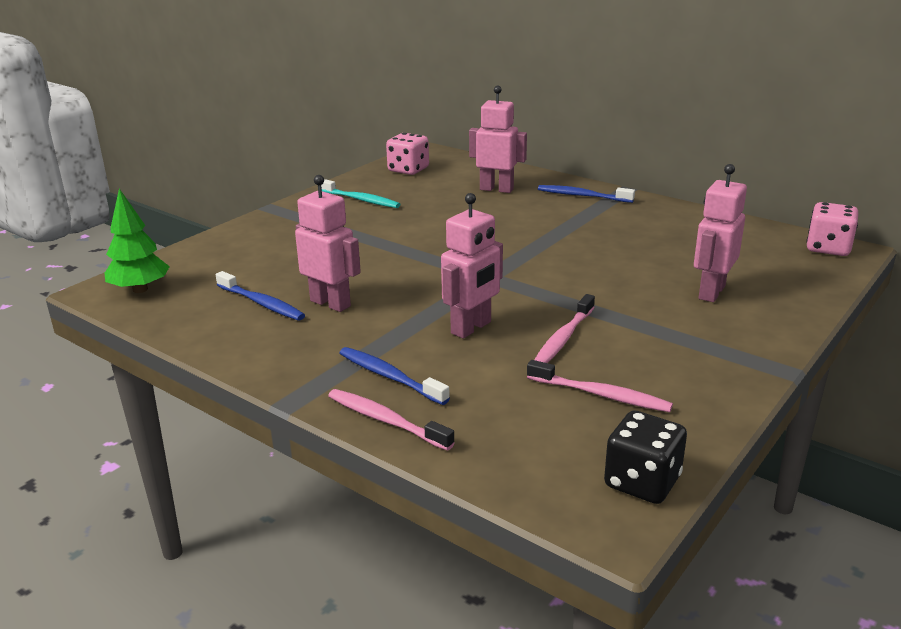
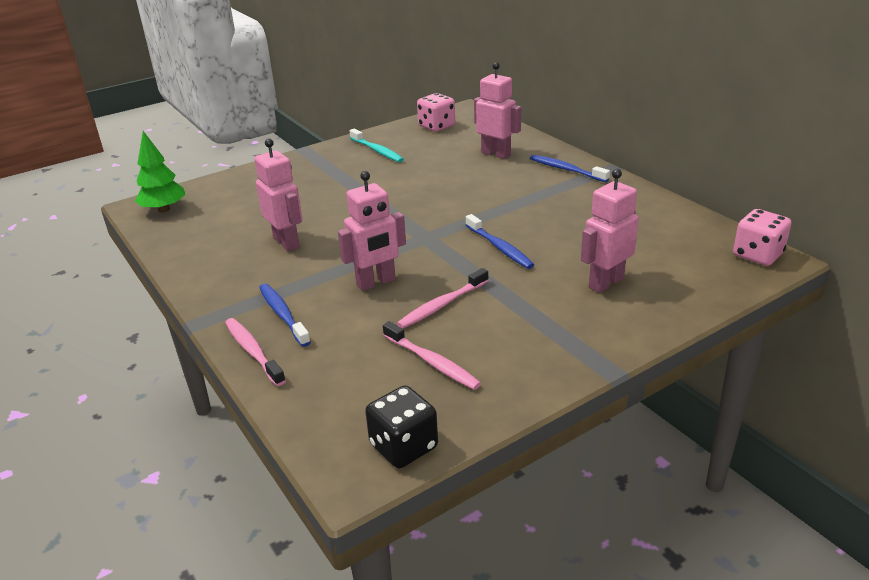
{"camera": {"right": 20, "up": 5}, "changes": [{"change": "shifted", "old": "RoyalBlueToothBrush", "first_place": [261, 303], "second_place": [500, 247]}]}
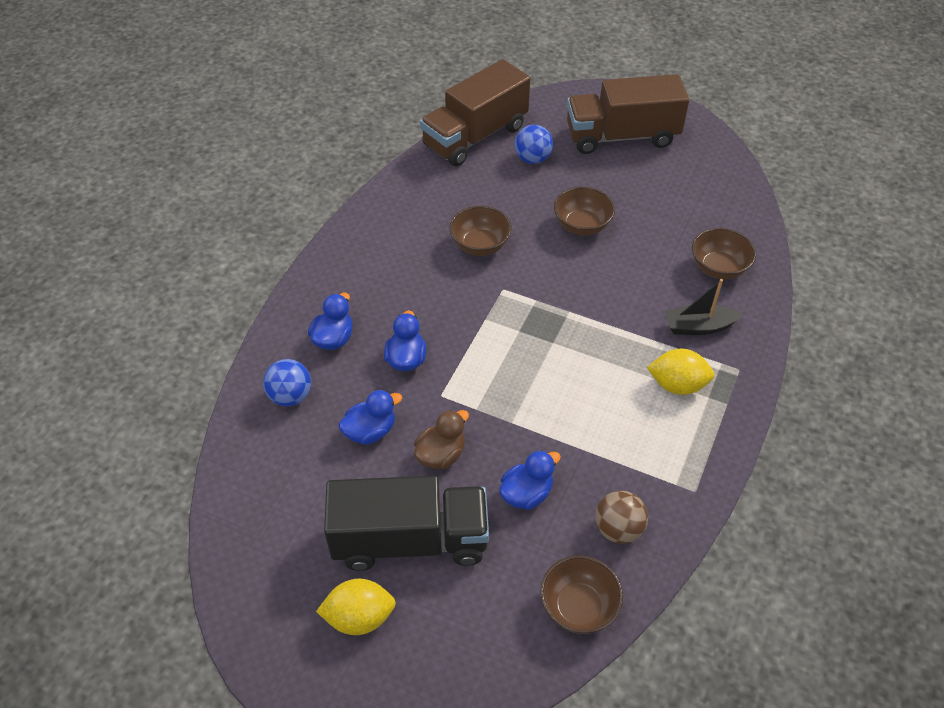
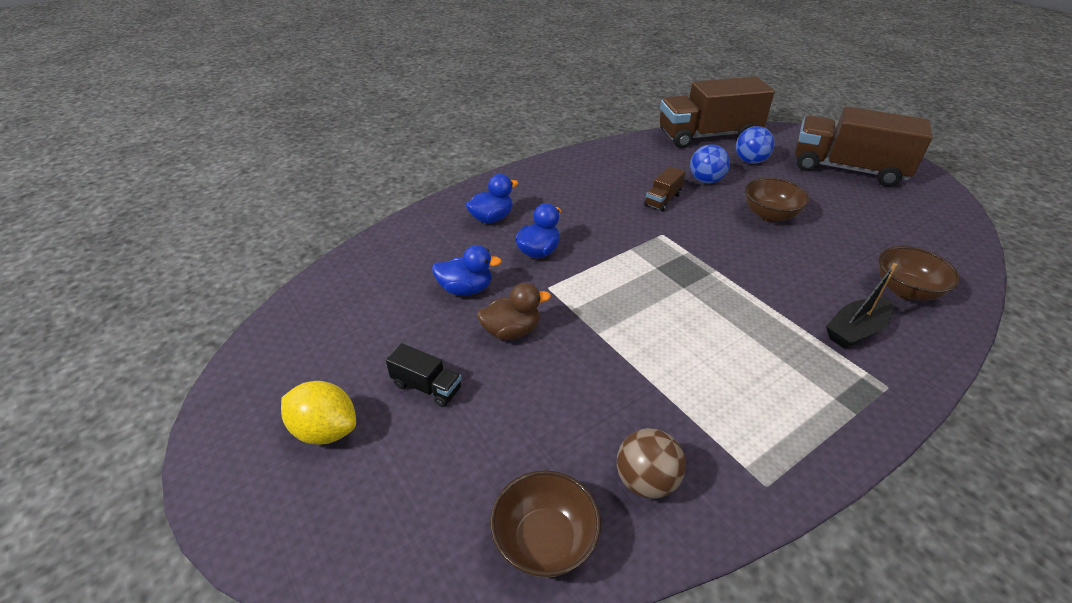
{"camera": {"right": 30, "up": -10}, "changes": [{"change": "gone", "old": "RoyalBlueDuck", "first_place": [526, 494]}, {"change": "gone", "old": "BrightYellowToyLemon", "first_place": [677, 385]}, {"change": "shifted", "old": "RoyalBlueSphere", "first_place": [290, 396], "second_place": [706, 180]}, {"change": "swapped", "old": "DarkBrownDeepDish", "new": "DarkBrownLorry", "first_place": [480, 245], "second_place": [663, 200]}, {"change": "rotated", "old": "EbonyBoat", "first_place": [698, 327], "second_place": [855, 330], "degrees": -60}, {"change": "scaled", "old": "EbonyLorry", "first_place": [410, 540], "second_place": [427, 387], "factor": 0.42}]}
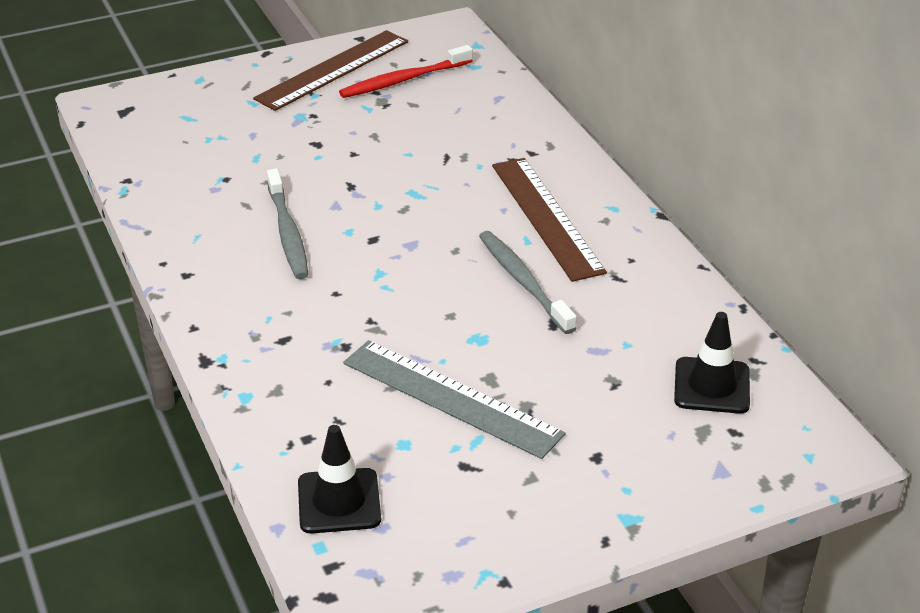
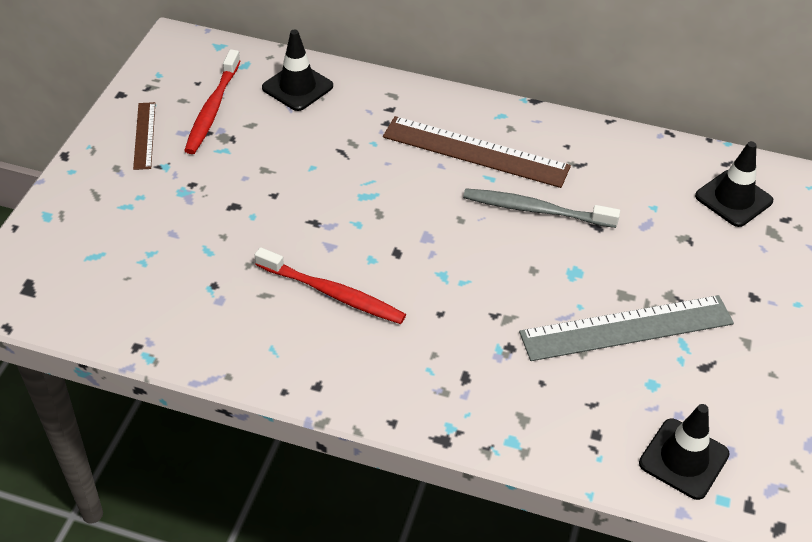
{"camera": {"right": -50, "up": 10}, "changes": [{"change": "new", "new": "EbonySafetyCone", "second_place": [297, 87]}, {"change": "repainted", "old": "AshGreyToothBrush", "new": "ScarletToothBrush", "first_place": [287, 233], "second_place": [333, 293]}, {"change": "scaled", "old": "DarkBrownRuler", "first_place": [333, 70], "second_place": [144, 135], "factor": 0.52}]}
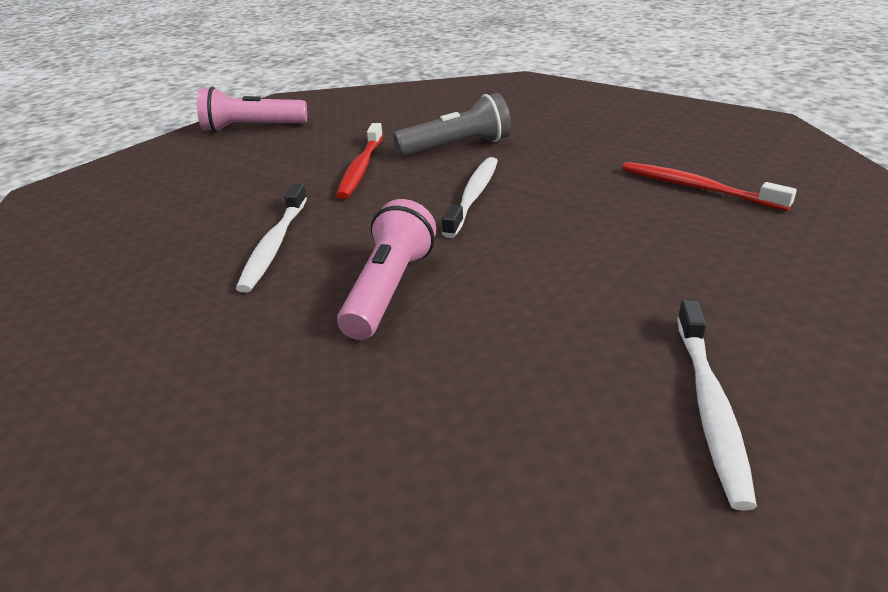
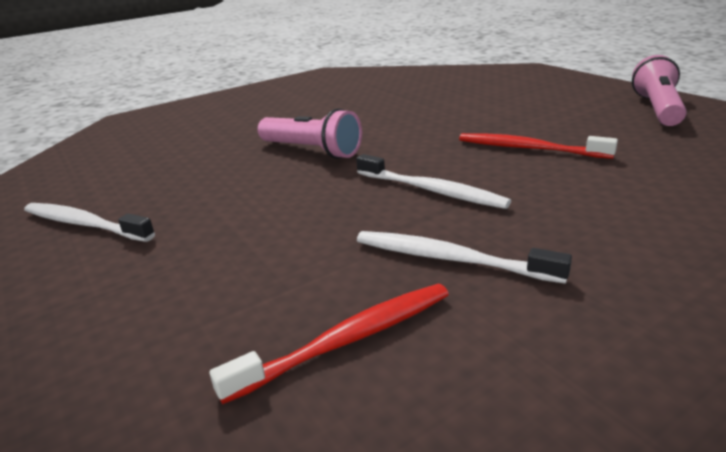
{"camera": {"right": 110, "up": -5}, "changes": [{"change": "gone", "old": "AshGreyPocketTorch", "first_place": [457, 147]}, {"change": "shifted", "old": "WhiteToothBrush", "first_place": [275, 244], "second_place": [451, 259]}]}
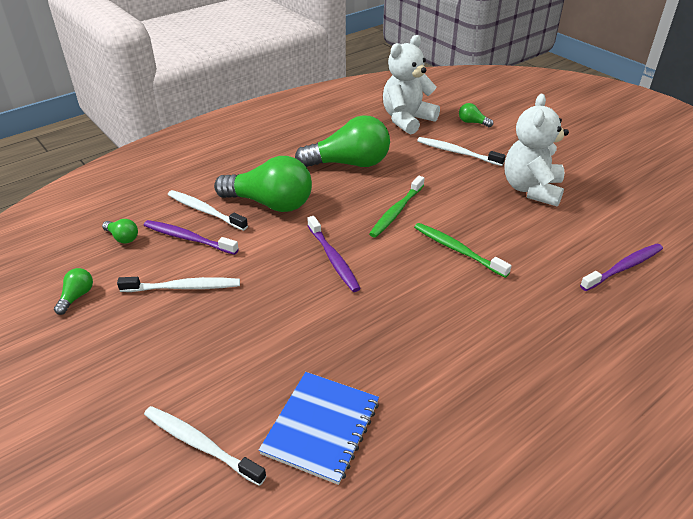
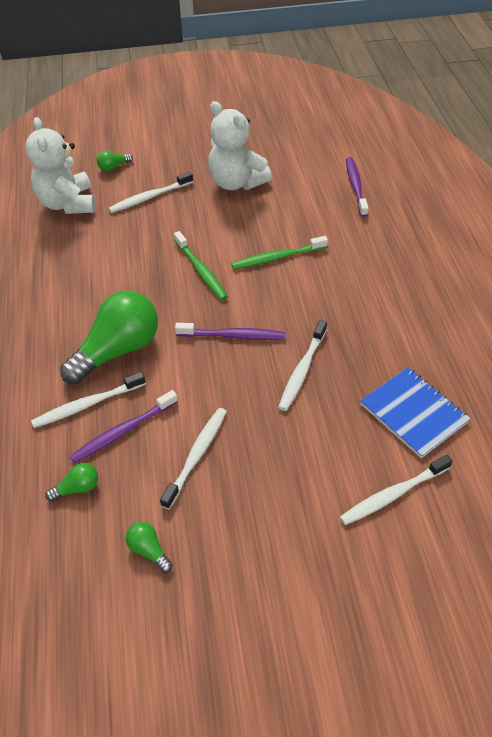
{"camera": {"right": -60, "up": 10}, "changes": [{"change": "gone", "old": "EmeraldLightBulb", "first_place": [349, 164]}, {"change": "new", "new": "WhiteToothBrush", "second_place": [302, 370]}]}
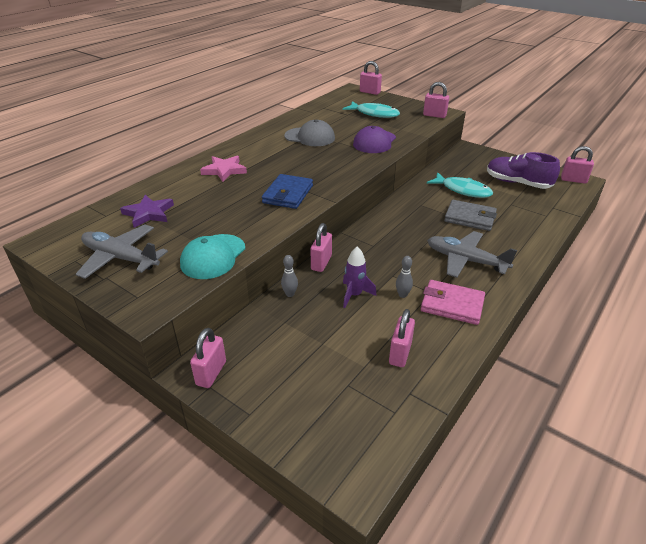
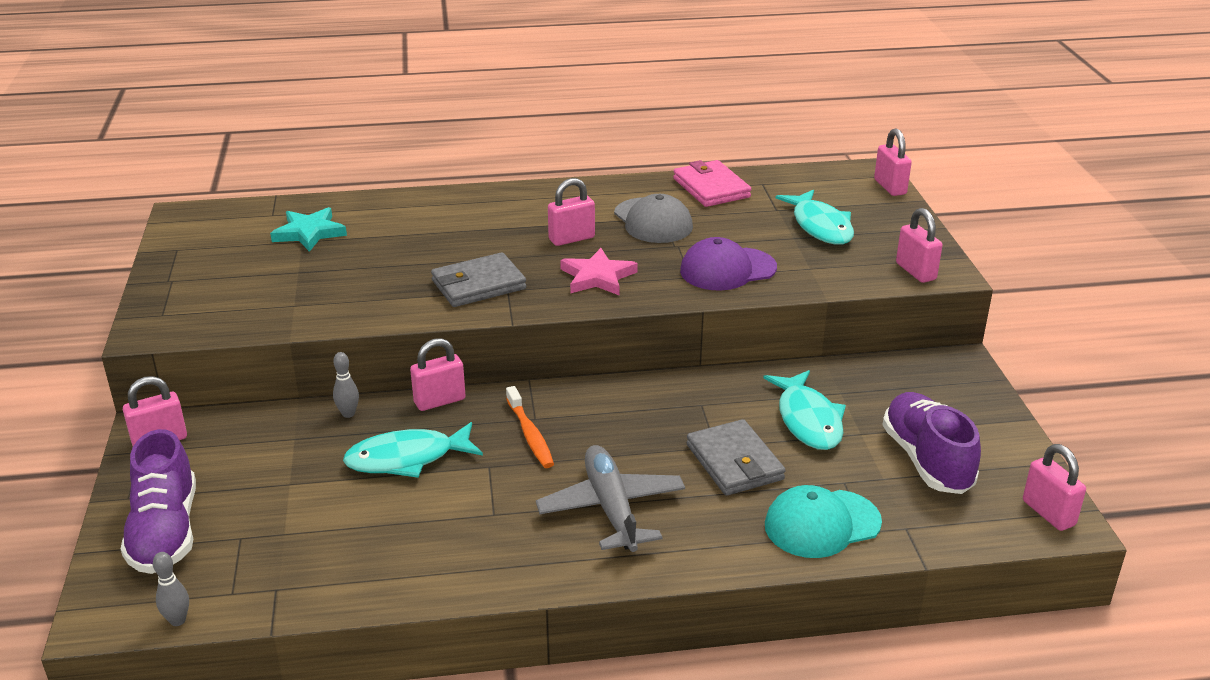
{"camera": {"right": 45, "up": -5}, "changes": [{"change": "gone", "old": "AshGreyPlane", "first_place": [120, 258]}, {"change": "new", "new": "VioletSneaker", "second_place": [165, 532]}, {"change": "new", "new": "BrightOrangeToothBrush", "second_place": [530, 435]}, {"change": "shifted", "old": "TealCap", "first_place": [213, 256], "second_place": [822, 524]}, {"change": "shifted", "old": "PinkStar", "first_place": [224, 170], "second_place": [597, 277]}, {"change": "shifted", "old": "PinkPadlock", "first_place": [400, 353], "second_place": [571, 239]}, {"change": "shifted", "old": "AshGreyTenpin", "first_place": [402, 295], "second_place": [177, 620]}, {"change": "shifted", "old": "PinkBillfold", "first_place": [452, 305], "second_place": [711, 188]}, {"change": "swapped", "old": "VioletToyRocket", "new": "TealToyFish", "first_place": [354, 295], "second_place": [407, 458]}, {"change": "repainted", "old": "VioletStar", "new": "TealStar", "first_place": [148, 213], "second_place": [309, 233]}, {"change": "repainted", "old": "RoyalBlueBillfold", "new": "AshGreyBillfold", "first_place": [288, 194], "second_place": [478, 285]}]}
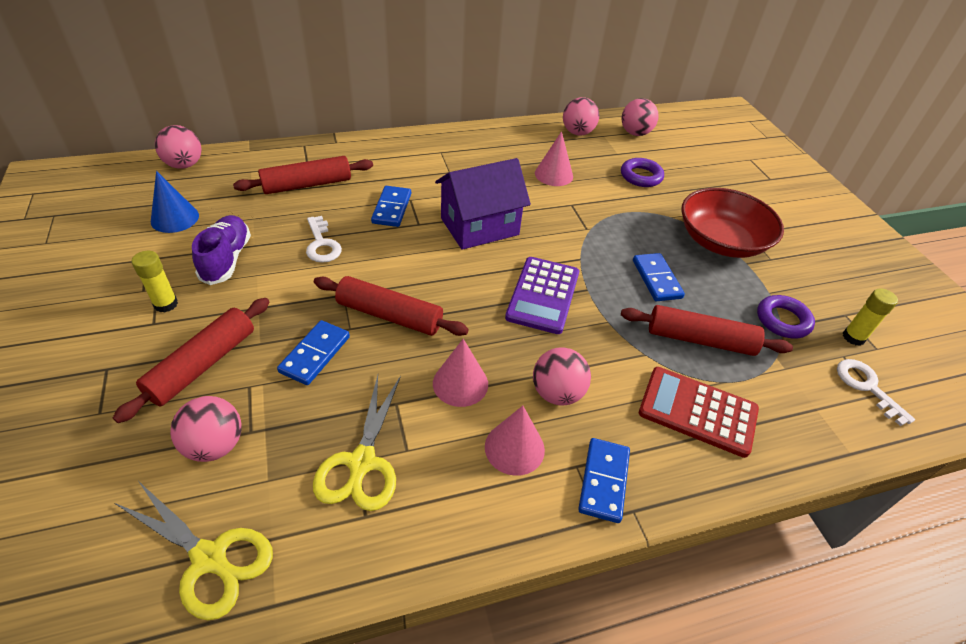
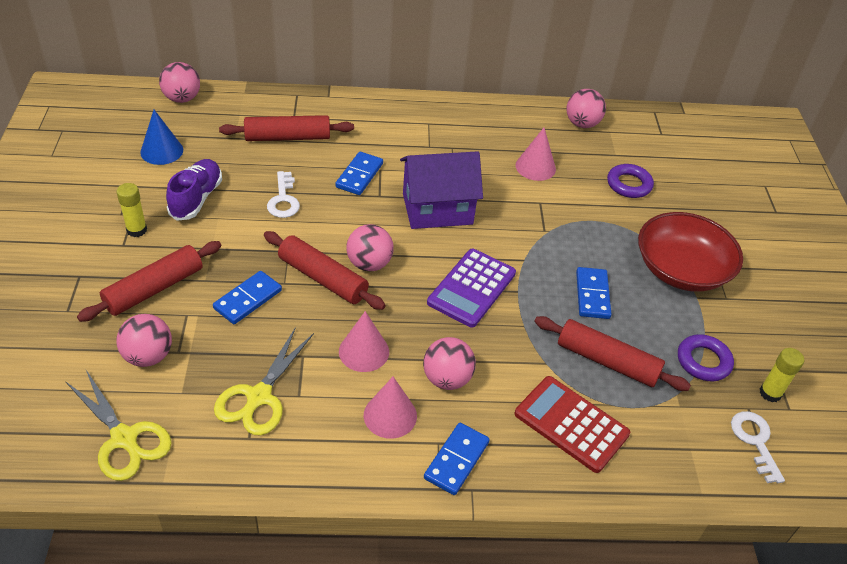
{"camera": {"right": 15, "up": 0}, "changes": [{"change": "shifted", "old": "PinkSphere", "first_place": [635, 133], "second_place": [369, 264]}]}
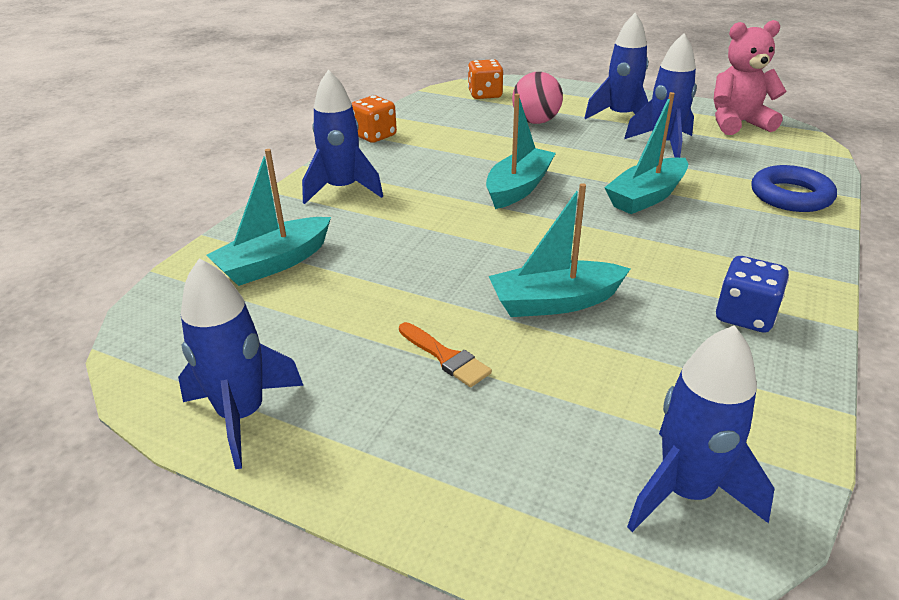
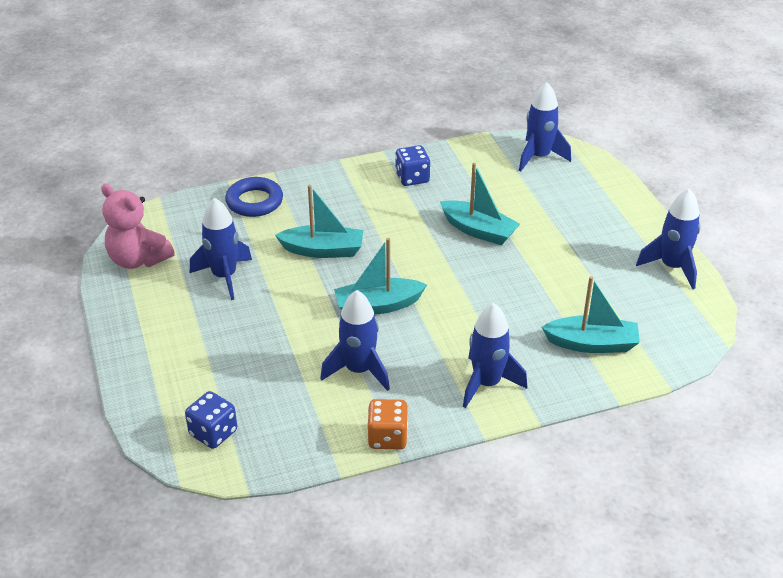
{"camera": {"right": -135, "up": 5}, "changes": [{"change": "gone", "old": "BrightOrangeBrush", "first_place": [446, 357]}, {"change": "gone", "old": "PinkSphere", "first_place": [535, 122]}, {"change": "shifted", "old": "RoyalBlueToyRocket", "first_place": [620, 117], "second_place": [359, 370]}, {"change": "repainted", "old": "BrightOrangeGameDie", "new": "RoyalBlueGameDie", "first_place": [485, 95], "second_place": [213, 433]}]}
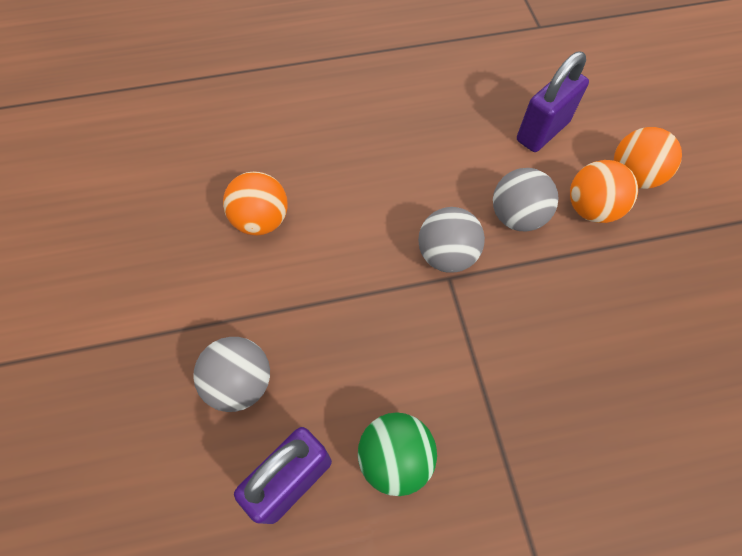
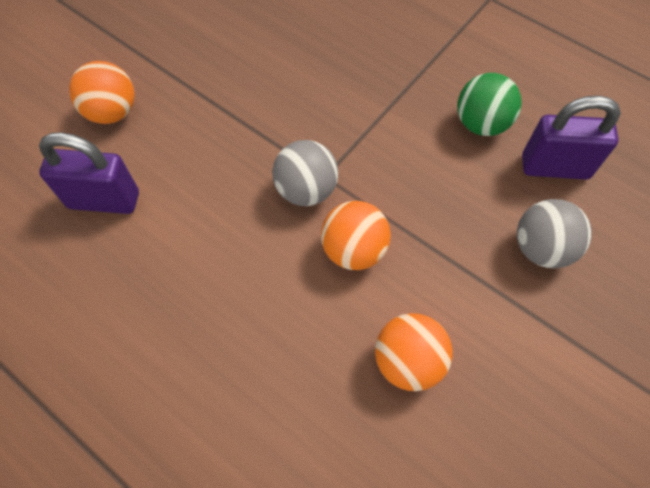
{"camera": {"right": -130, "up": 0}, "changes": [{"change": "gone", "old": "AshGreySphere", "first_place": [517, 216]}, {"change": "shifted", "old": "BrightOrangeSphere", "first_place": [591, 209], "second_place": [354, 250]}]}
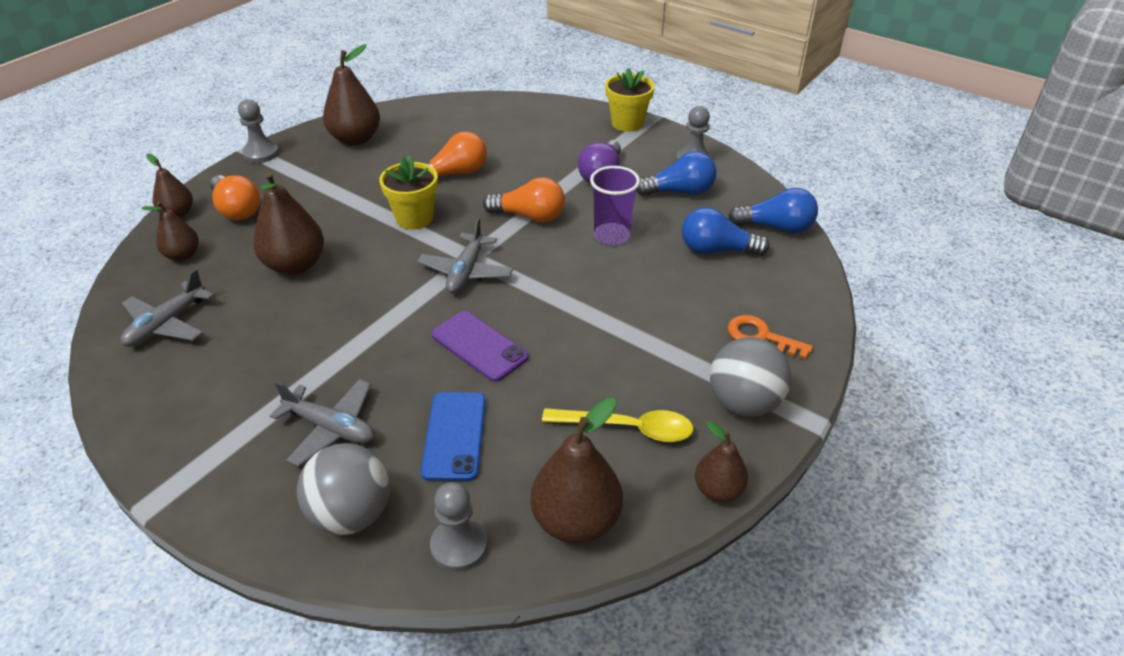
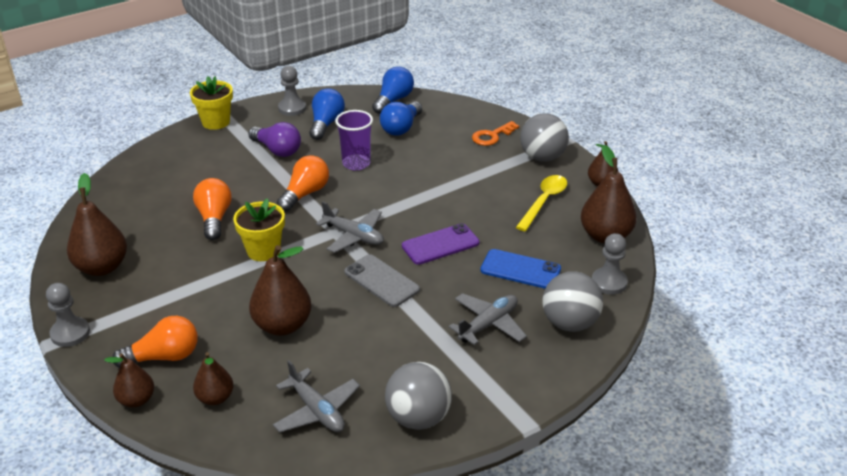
{"camera": {"right": -70, "up": -5}, "changes": [{"change": "new", "new": "AshGreyMobilePhone", "second_place": [381, 281]}, {"change": "new", "new": "AshGreySphere", "second_place": [418, 417]}]}
